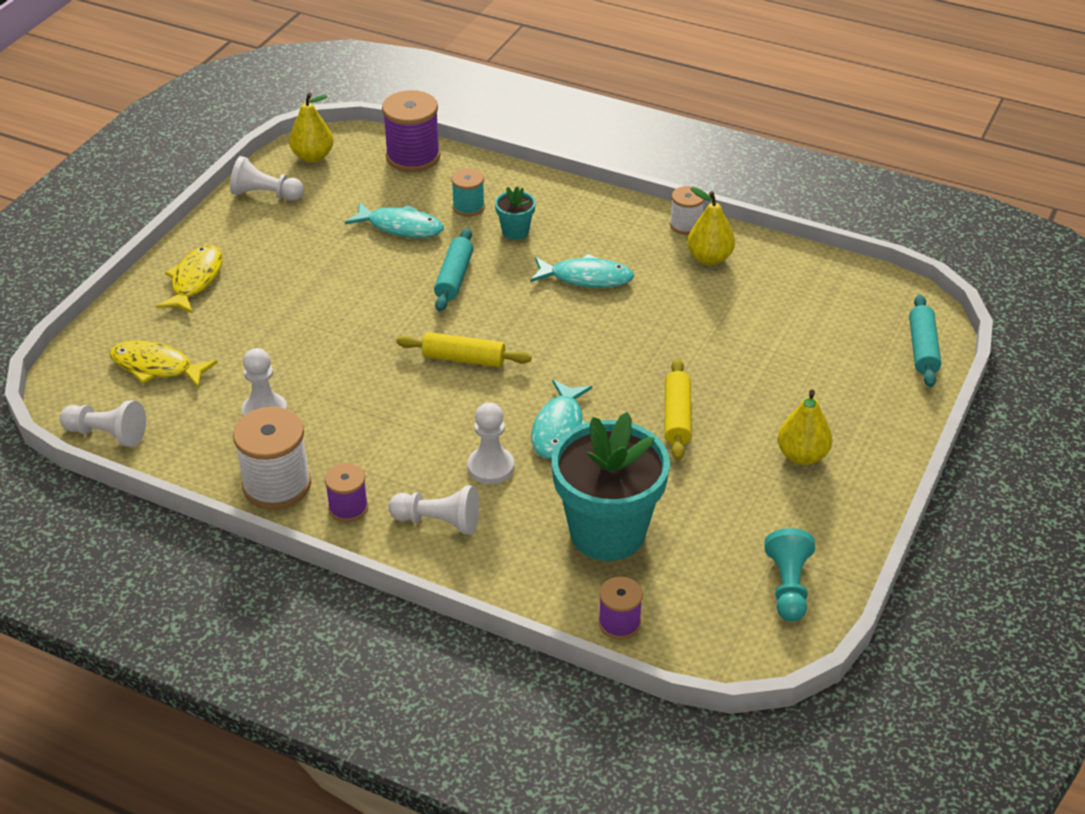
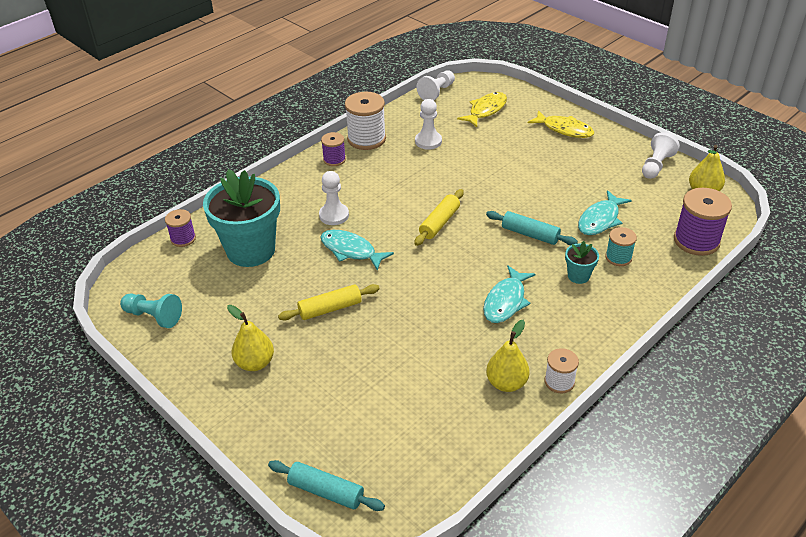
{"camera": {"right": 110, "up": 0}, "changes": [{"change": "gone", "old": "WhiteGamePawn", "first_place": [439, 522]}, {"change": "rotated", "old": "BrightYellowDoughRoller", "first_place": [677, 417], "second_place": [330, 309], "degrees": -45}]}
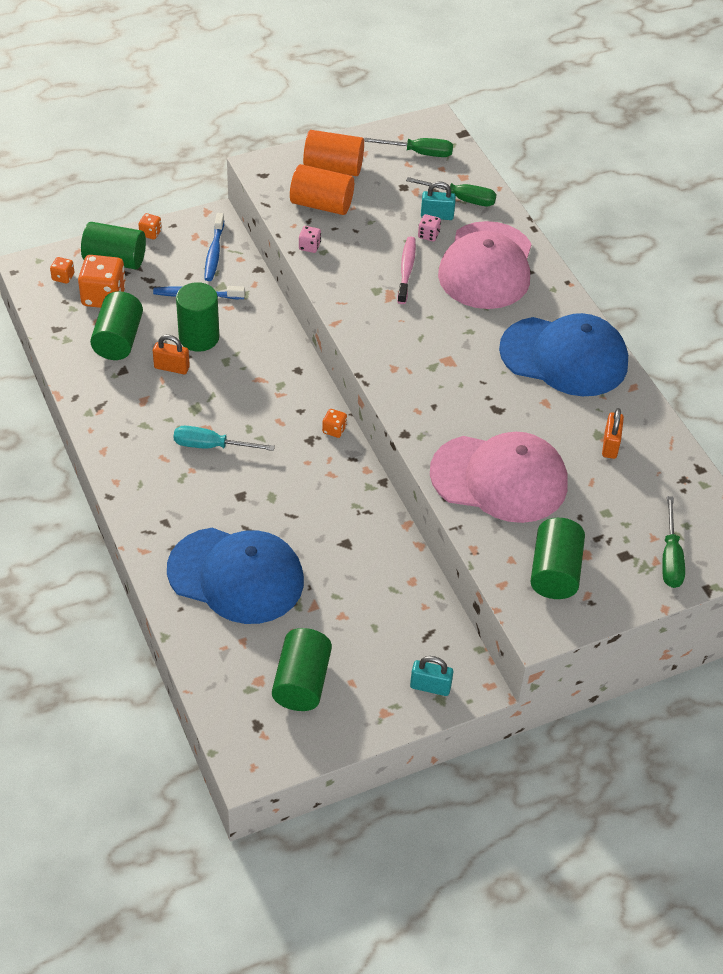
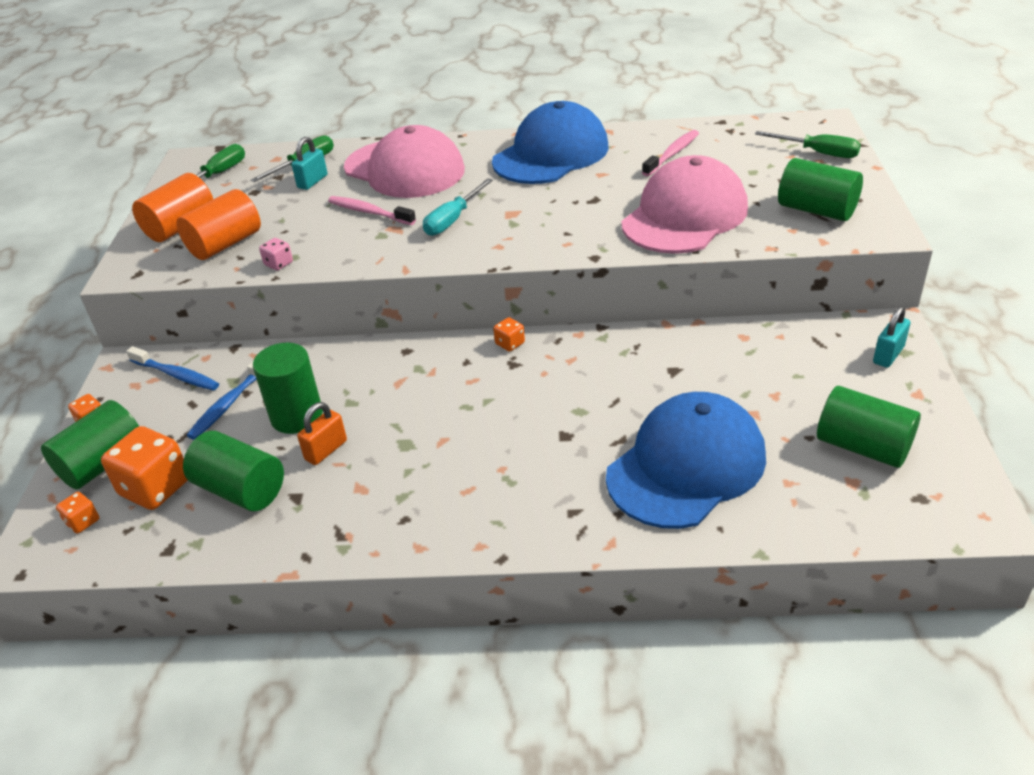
{"camera": {"right": -60, "up": -10}, "changes": [{"change": "gone", "old": "PinkGameDie", "first_place": [428, 235]}, {"change": "shifted", "old": "TealFlatScrewdriver", "first_place": [211, 446], "second_place": [453, 220]}, {"change": "swapped", "old": "BrightOrangePadlock", "new": "PinkToothBrush", "first_place": [610, 445], "second_place": [672, 154]}]}
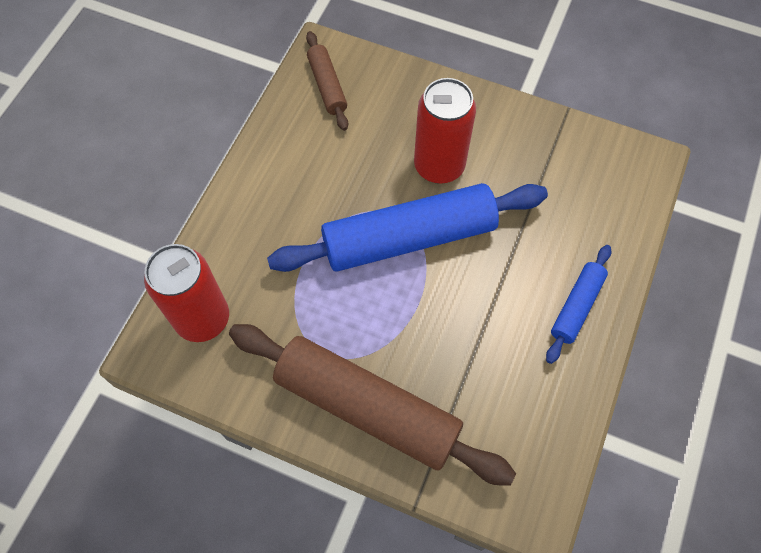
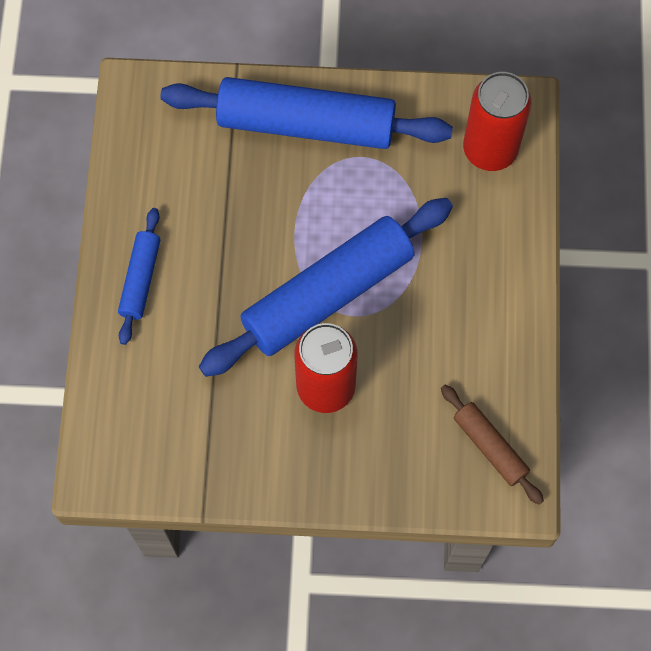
{"camera": {"right": 160, "up": 5}, "changes": [{"change": "repainted", "old": "DarkBrownDoughRoller", "new": "RoyalBlueDoughRoller", "first_place": [367, 408], "second_place": [306, 124]}]}
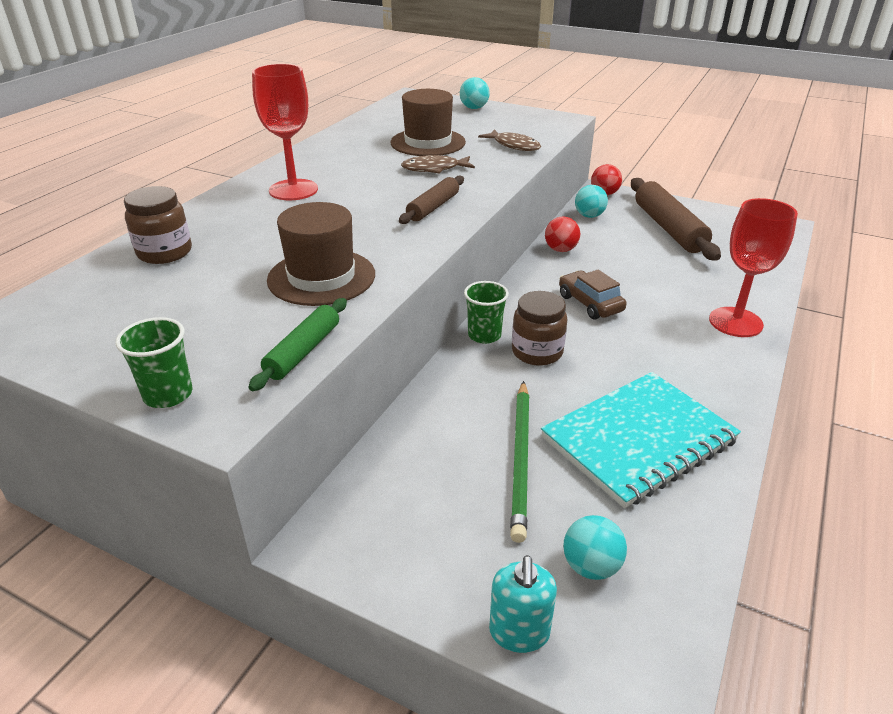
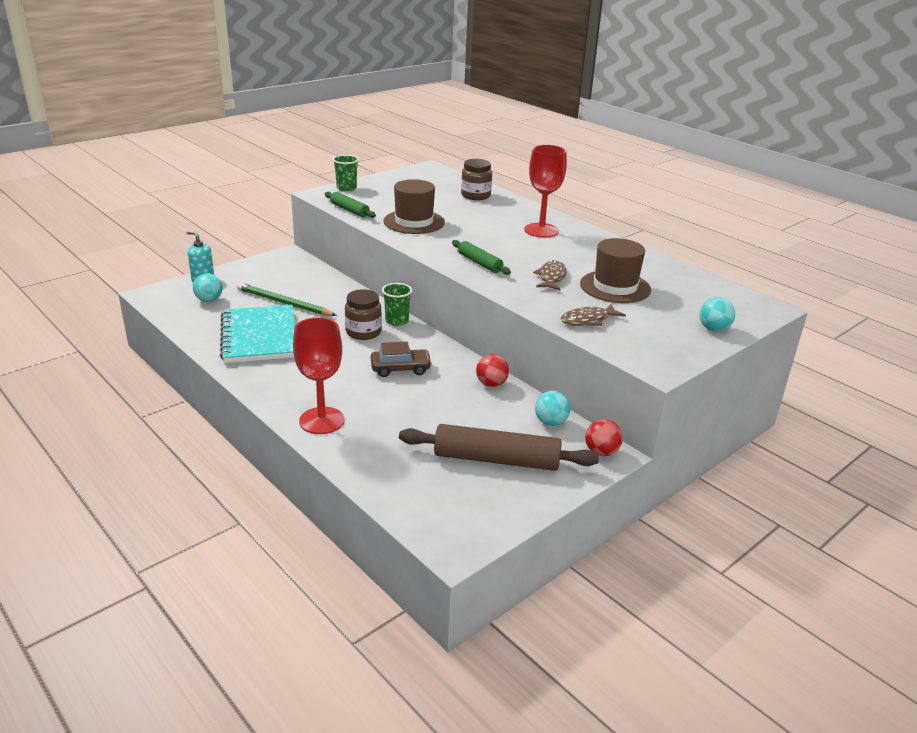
{"camera": {"right": 110, "up": -5}, "changes": [{"change": "repainted", "old": "DarkBrownDoughRoller", "new": "EmeraldDoughRoller", "first_place": [433, 207], "second_place": [479, 263]}]}
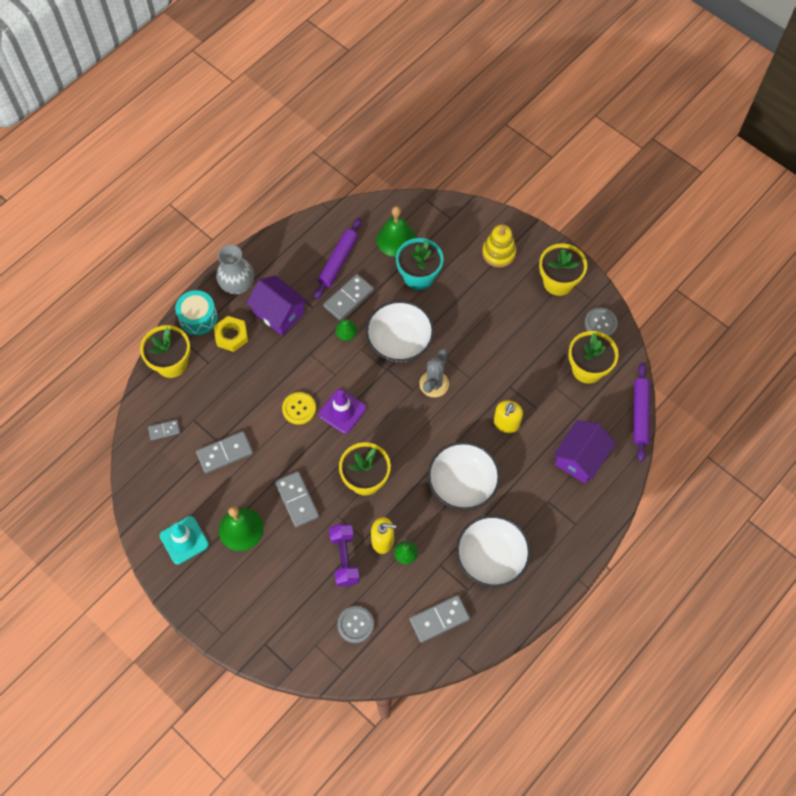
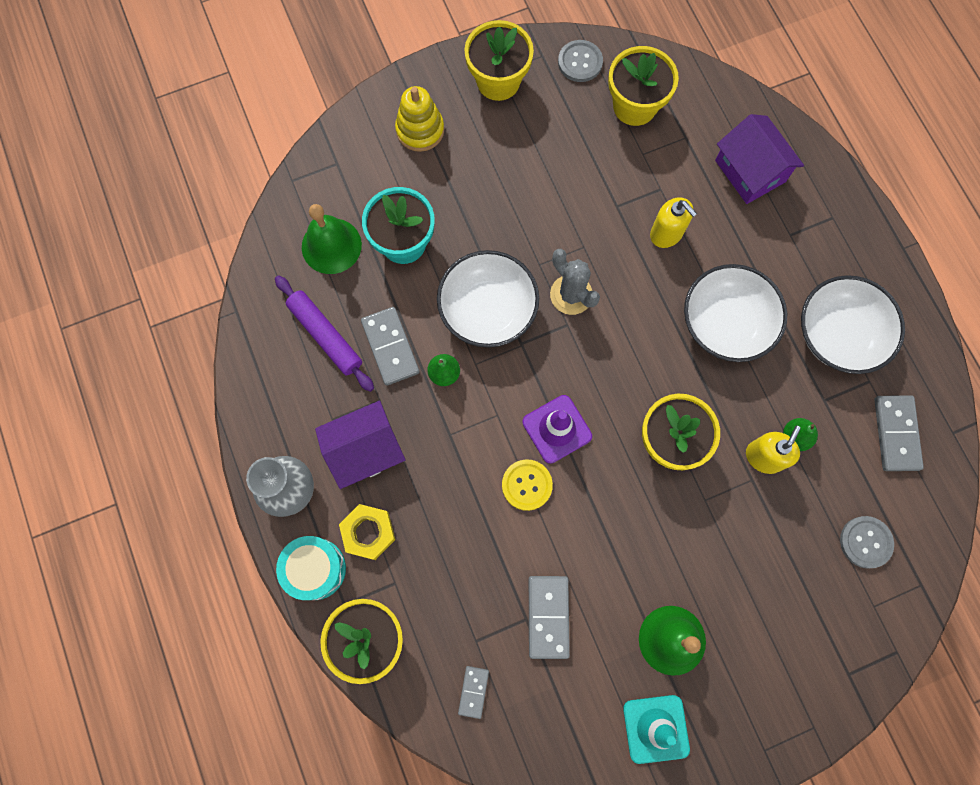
{"camera": {"right": -65, "up": 10}, "changes": [{"change": "gone", "old": "AshGreyDominoPiece", "first_place": [297, 500]}, {"change": "gone", "old": "VioletHandWeight", "first_place": [344, 558]}, {"change": "gone", "old": "VioletDoughRoller", "first_place": [640, 414]}]}
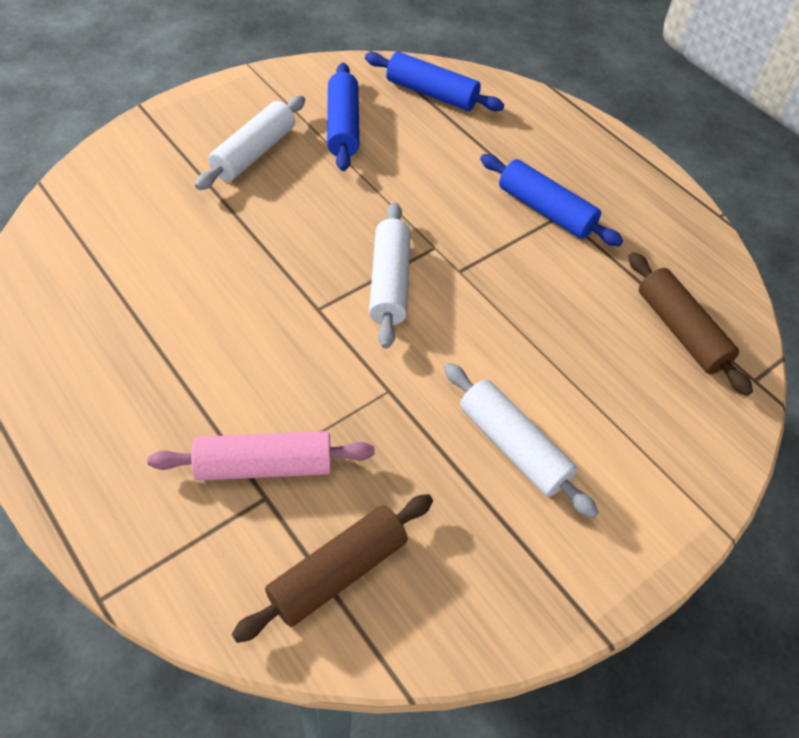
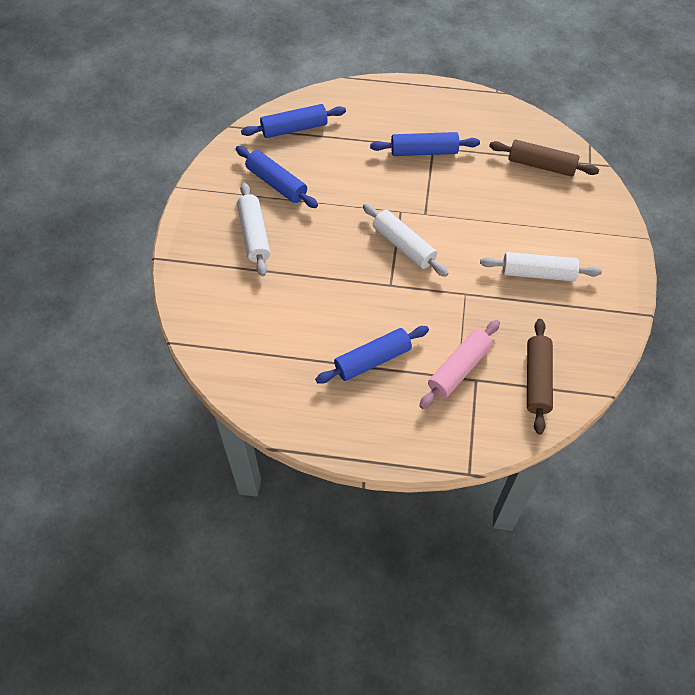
{"camera": {"right": -40, "up": 5}, "changes": [{"change": "new", "new": "RoyalBlueDoughRoller", "second_place": [372, 360]}]}
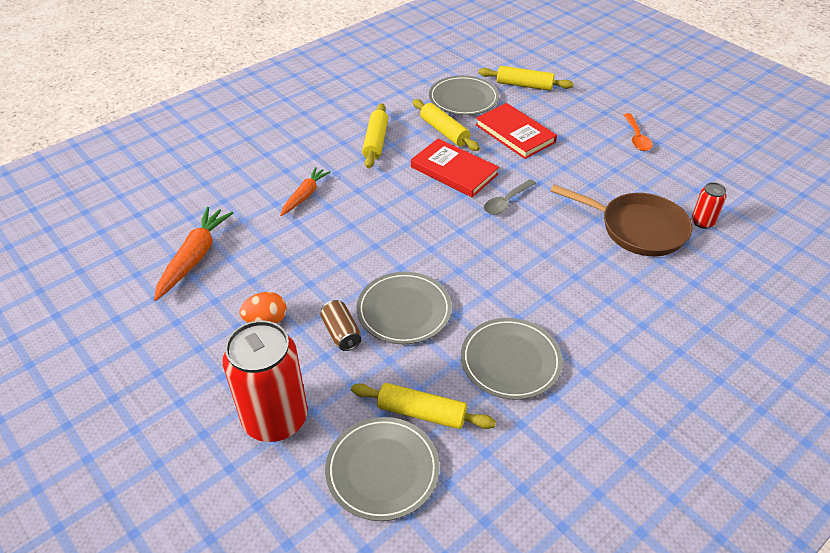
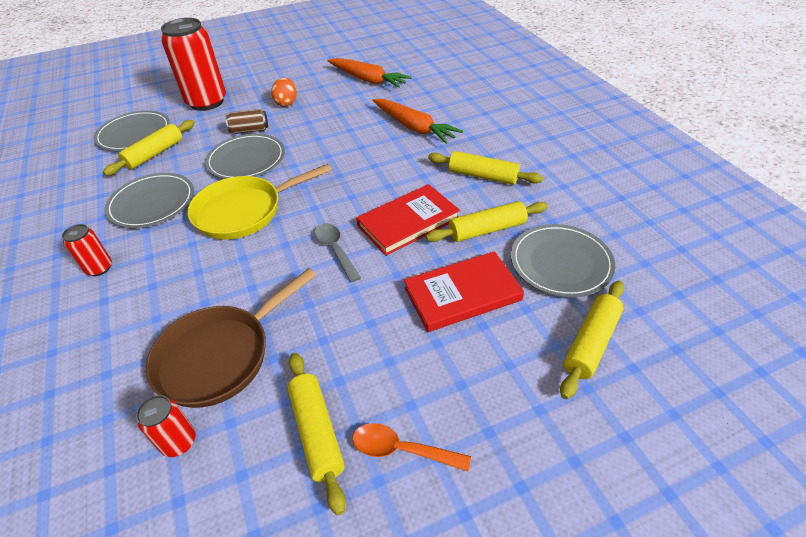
{"camera": {"right": 110, "up": 0}, "changes": [{"change": "new", "new": "ScarletCan", "second_place": [99, 268]}, {"change": "new", "new": "BrightYellowSkillet", "second_place": [244, 211]}, {"change": "new", "new": "BrightYellowDoughRoller", "second_place": [317, 432]}, {"change": "scaled", "old": "BrightOrangeCarrot", "first_place": [305, 195], "second_place": [414, 127], "factor": 1.54}]}
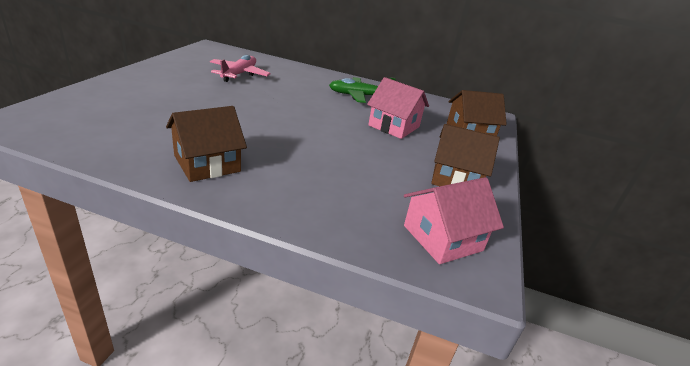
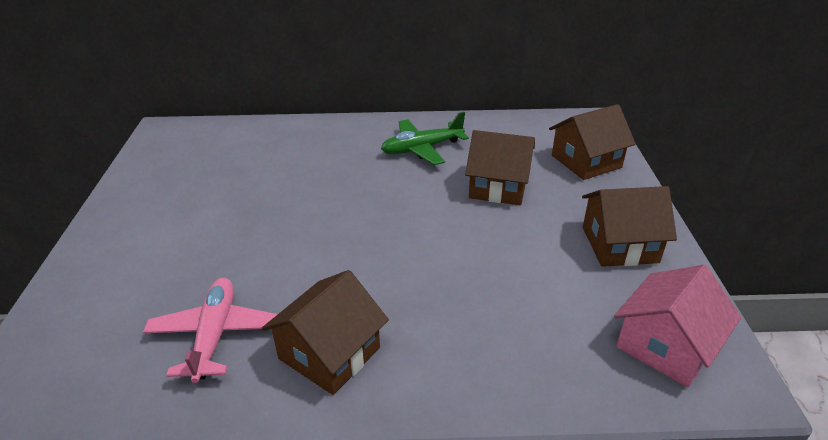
{"camera": {"right": -15, "up": 5}, "changes": [{"change": "shifted", "old": "PinkPlane", "first_place": [239, 74], "second_place": [215, 335]}, {"change": "repainted", "old": "PinkCottage", "new": "DarkBrownCottage", "first_place": [394, 126], "second_place": [498, 186]}]}
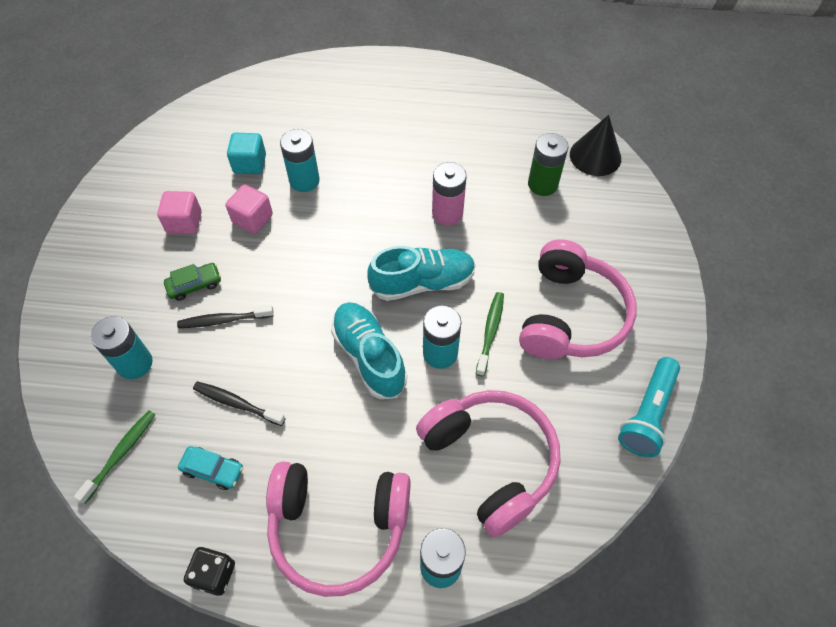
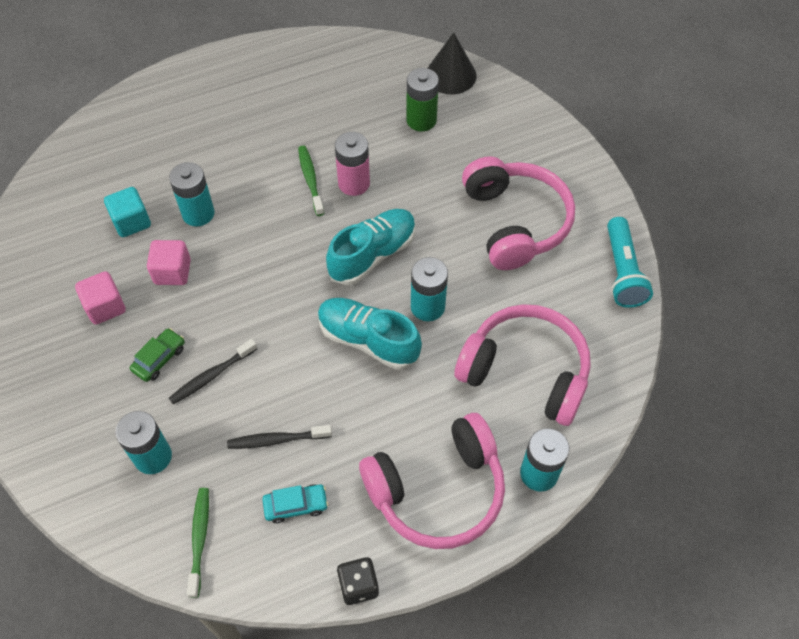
{"camera": {"right": -30, "up": 0}, "changes": [{"change": "shifted", "old": "EmeraldToothBrush", "first_place": [490, 332], "second_place": [310, 180]}]}
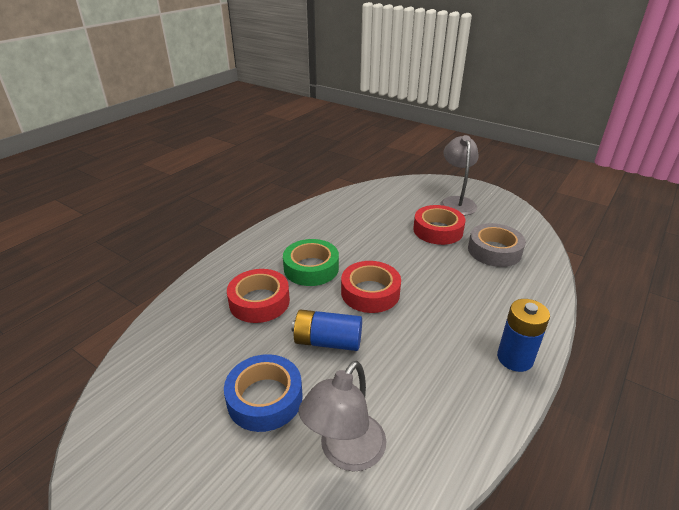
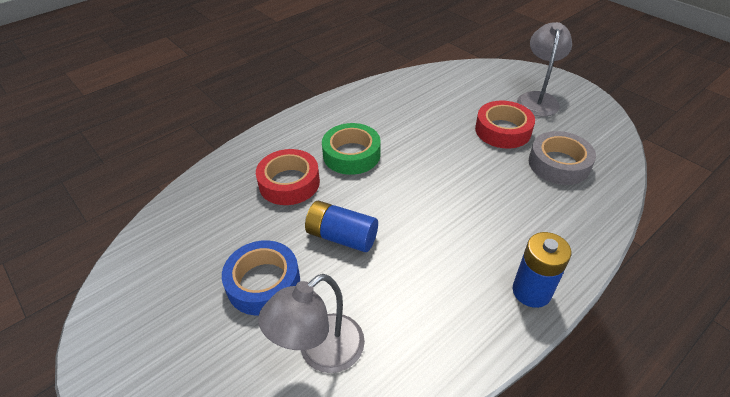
{"camera": {"right": 15, "up": 10}, "changes": [{"change": "gone", "old": "ScarletRollOfTape", "first_place": [370, 292]}]}
